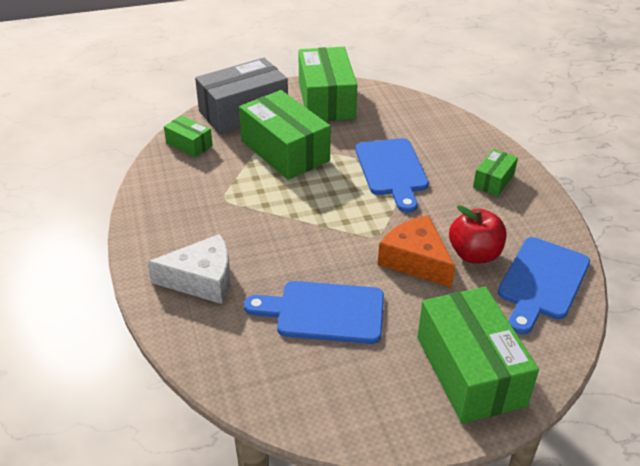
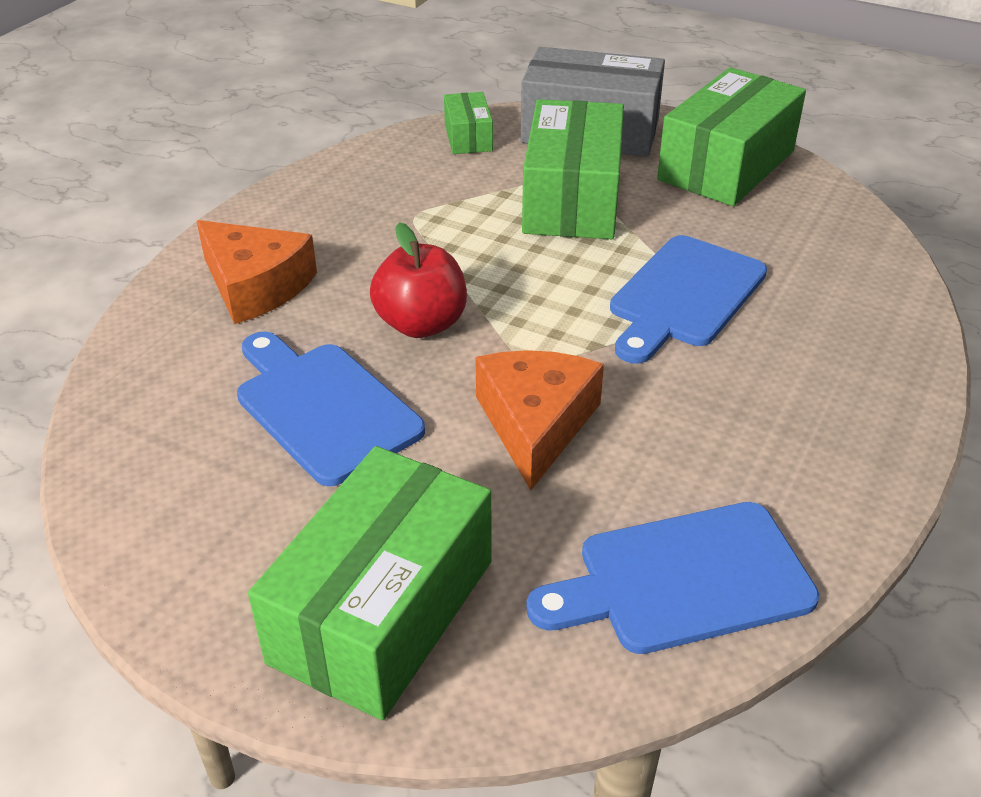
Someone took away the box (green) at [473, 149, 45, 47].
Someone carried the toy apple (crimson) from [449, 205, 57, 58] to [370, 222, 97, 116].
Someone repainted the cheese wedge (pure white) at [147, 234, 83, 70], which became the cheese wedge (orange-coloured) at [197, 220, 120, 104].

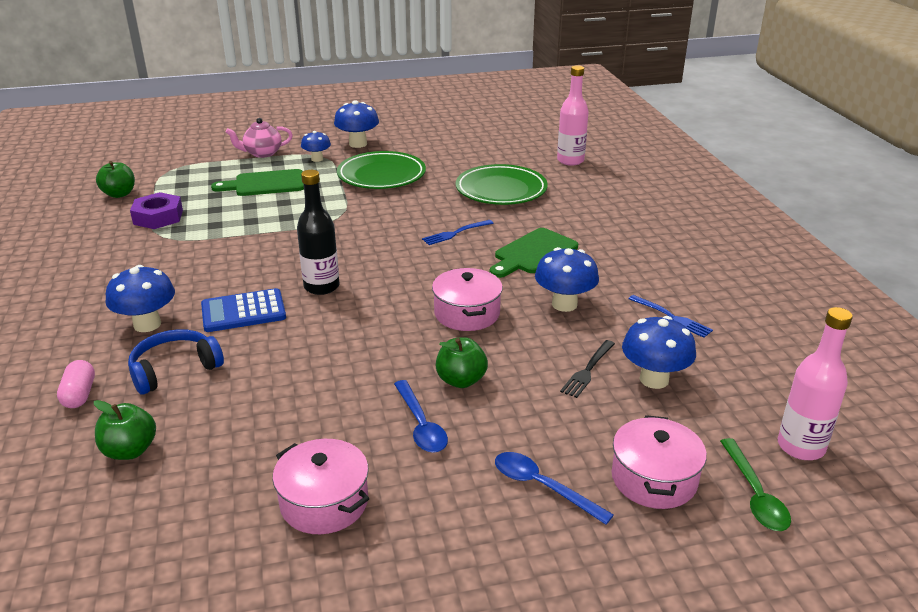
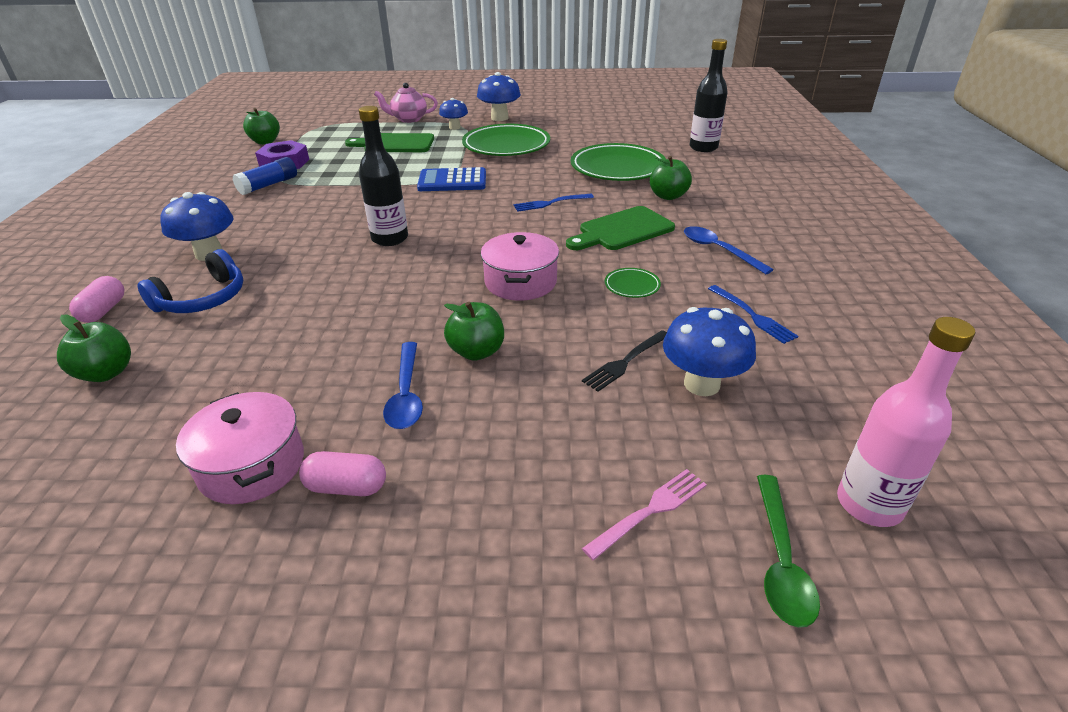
Someone put down the glue (royal blue) at [233, 157, 64, 38].
Someone put down the pill (rosy) at [299, 451, 87, 45].
Someone put down the toy apple (green) at [650, 156, 42, 44].
Someone carried the pocket calculator (royal blue) from [201, 288, 85, 44] to [417, 167, 69, 24].
Someone carried the spoon (royal blue) from [495, 452, 119, 72] to [684, 226, 90, 48].
Someone swapped the fungus (royal blue) at [535, 247, 64, 65] for the plate (green) at [605, 268, 56, 30].
Someone swapped the pot (rosy) at [612, 415, 95, 94] for the fork (rosy) at [582, 469, 125, 91].
Someone repainted the drink bottle (rosy) at [557, 66, 32, 100], which became the drink bottle (ebony) at [690, 39, 38, 113].
Someone rotated the headphones (royal blue) at [128, 329, 96, 66] by 150 degrees clockwise.

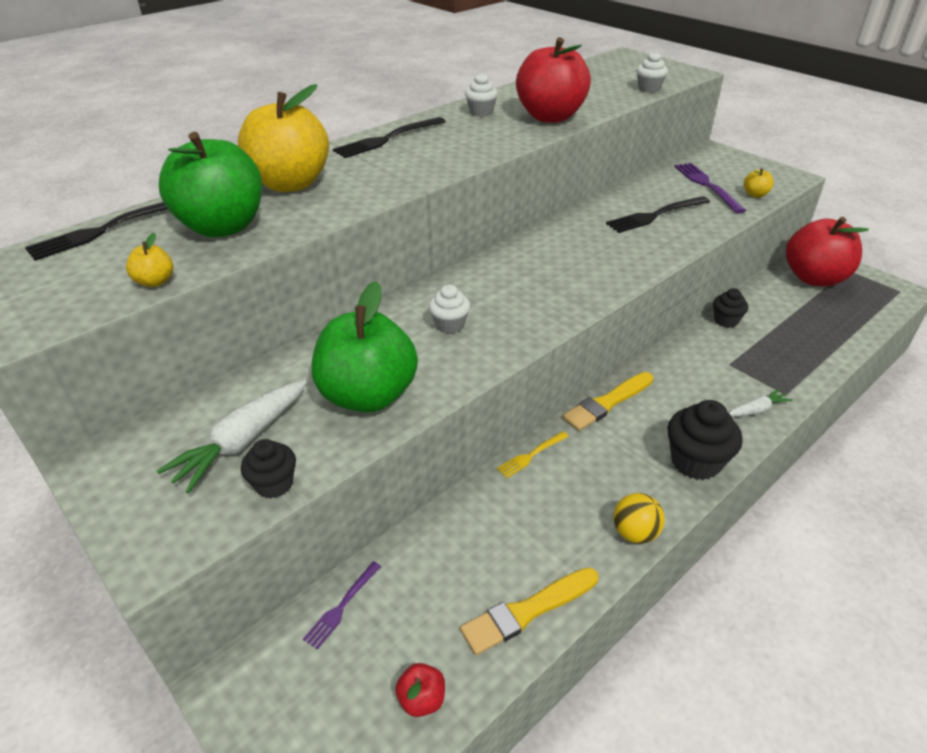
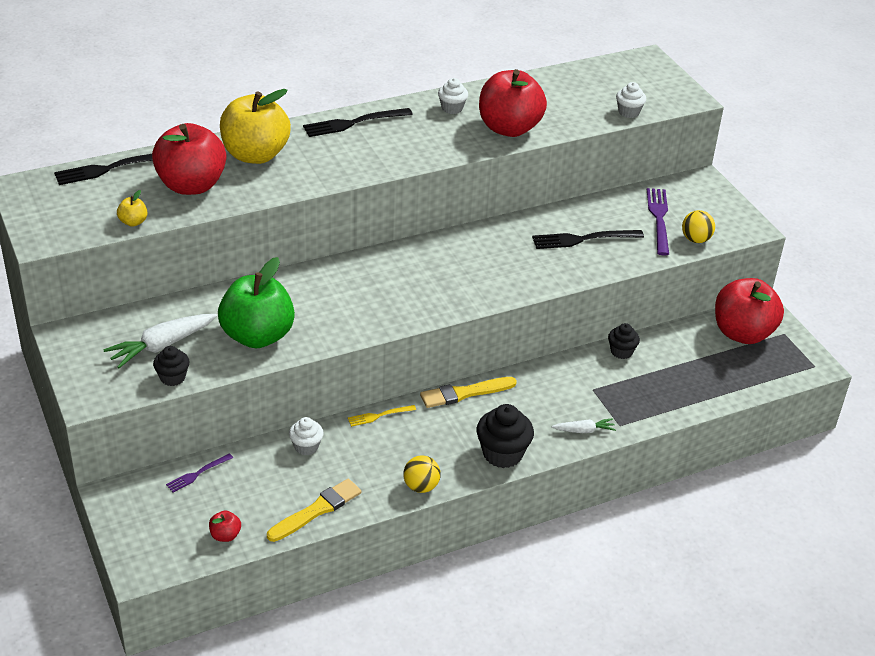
Someone carried the muffin (pure white) from [429, 285, 41, 49] to [289, 417, 35, 38].
Someone swapped the toy apple (yellow) at [744, 168, 30, 30] for the ball (yellow) at [682, 210, 33, 33].
Someone repainted the toy apple (green) at [159, 132, 103, 105], which became the toy apple (crimson) at [152, 123, 74, 72].
Someone rotated the brush (yellow) at [460, 568, 139, 87] by 150 degrees clockwise.

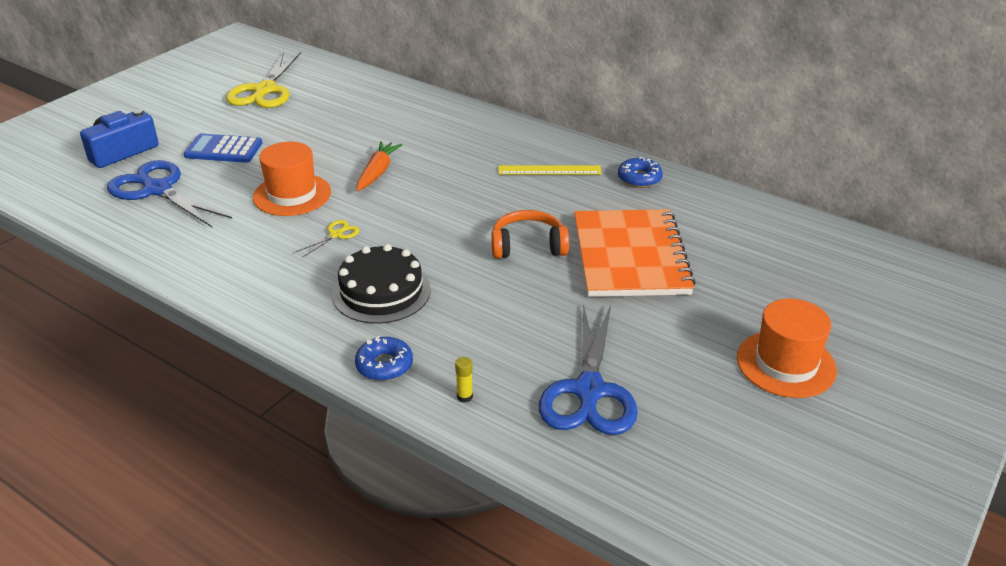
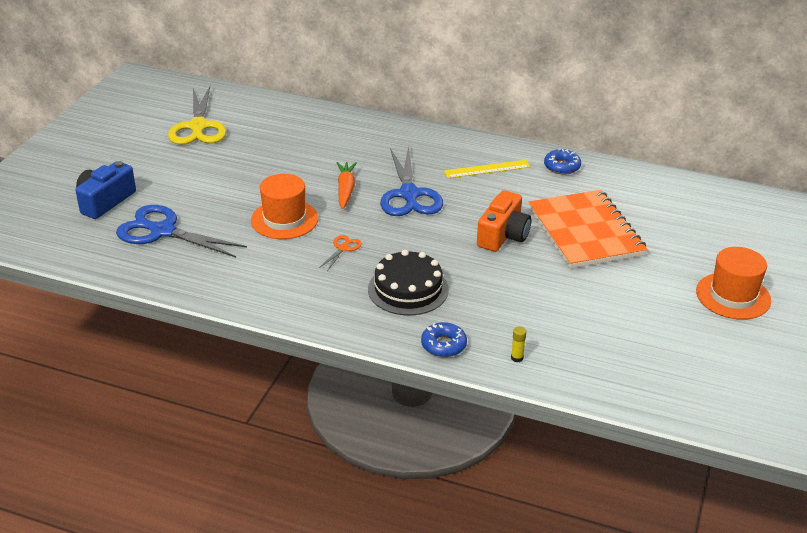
Someone took away the pocket calculator (royal blue) at [184, 133, 78, 30].
Someone carried the shears (royal blue) from [539, 304, 99, 131] to [380, 146, 63, 70].
Someone swapped the headphones (orange-coloured) at [491, 210, 78, 49] for the photo camera (orange-coloured) at [477, 190, 54, 62].
Someone repainted the shears (yellow) at [296, 220, 63, 38], which became the shears (orange-coloured) at [319, 235, 43, 36].

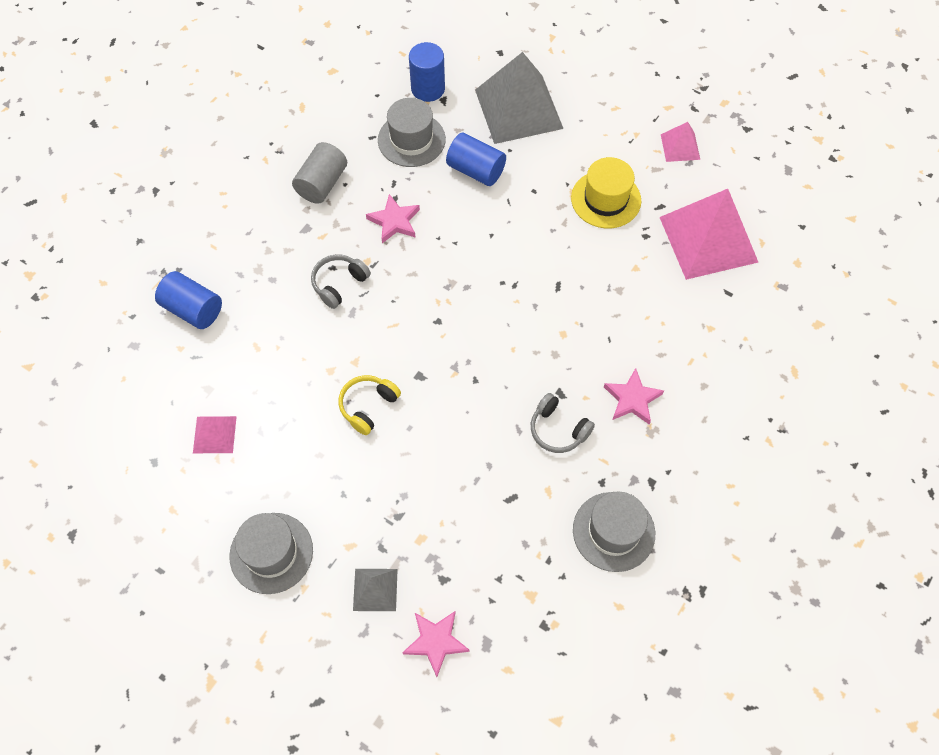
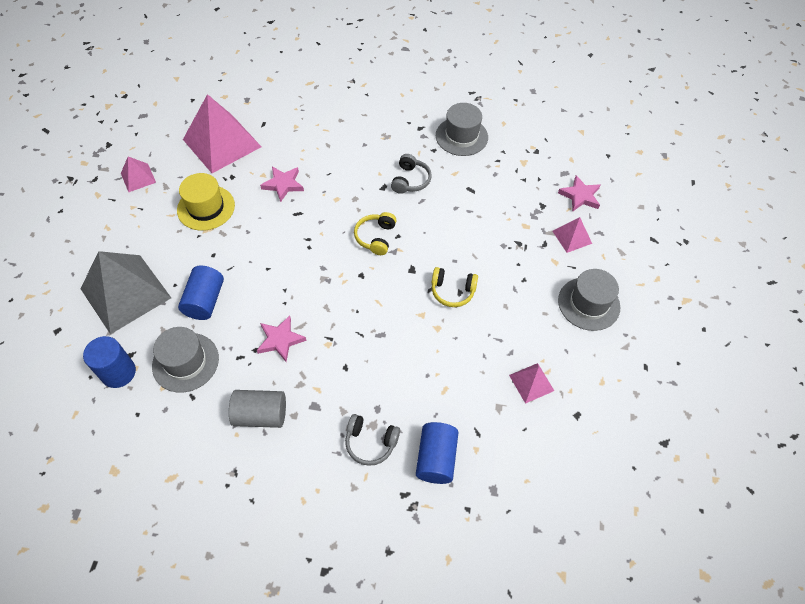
Someone put down the headphones (yellow) at [354, 212, 43, 43].
Someone carried the headphones (gray) from [311, 254, 60, 55] to [345, 414, 55, 52].
Someone carried the five-pointed star (rosy) from [604, 368, 60, 56] to [260, 167, 44, 35].
Someone repainted the solid pyramid (gray) at [353, 569, 45, 42], which became the solid pyramid (rosy) at [552, 217, 40, 36].

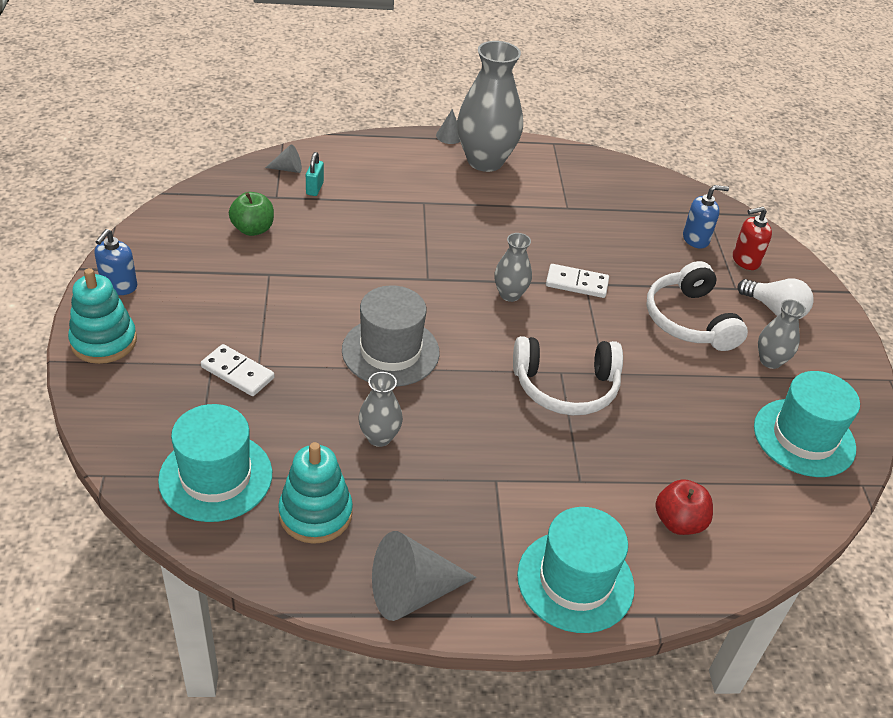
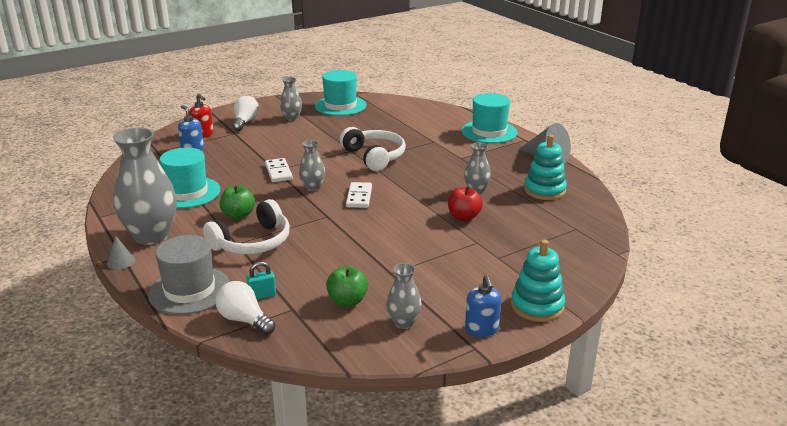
Someone put down the toy apple (green) at [219, 185, 36, 34].
Someone put down the flower vase (gray) at [386, 263, 36, 66].
Someone carried the top hat (aqua) from [158, 404, 114, 118] to [160, 148, 60, 61].
Someone carried the domino piece (pure white) from [201, 344, 74, 52] to [346, 182, 26, 26].
Someone carried the top hat (gray) from [342, 285, 98, 102] to [148, 235, 82, 80].
Someone carried the headphones (pure white) from [646, 261, 102, 90] to [203, 199, 87, 55].
Someone carried the toy apple (crimson) from [655, 479, 58, 56] to [448, 186, 35, 35].
Someone swapped the solid cone (gray) at [265, 144, 37, 29] for the light bulb (pure white) at [216, 281, 59, 54].
Someone rotated the soap dispenser (royal blue) at [95, 229, 43, 66] by 90 degrees clockwise.

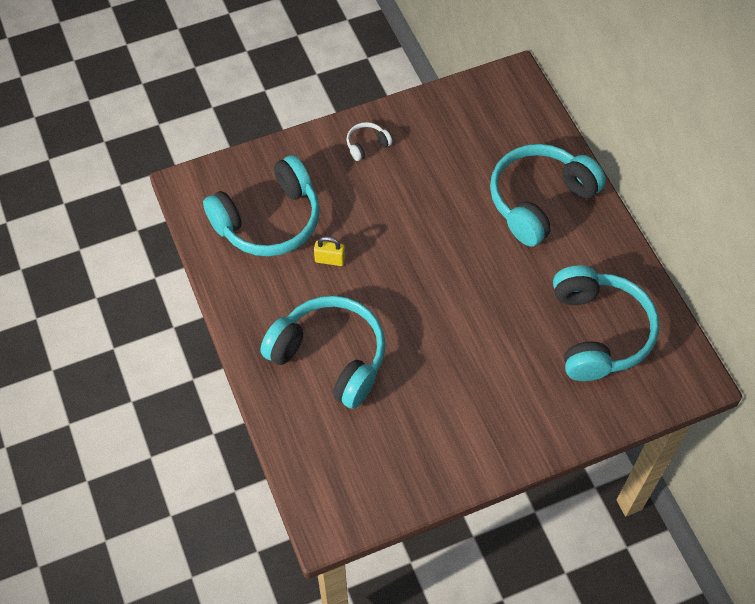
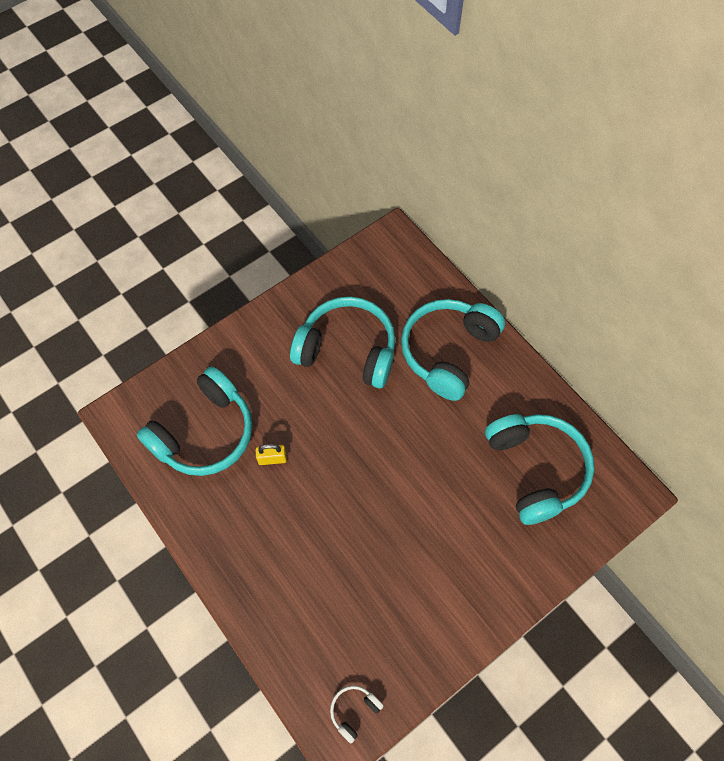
Someone carried the headphones (aqua) from [260, 296, 126, 113] to [290, 297, 105, 92].
Someone carried the headphones (pure white) from [346, 122, 46, 39] to [330, 685, 53, 58].

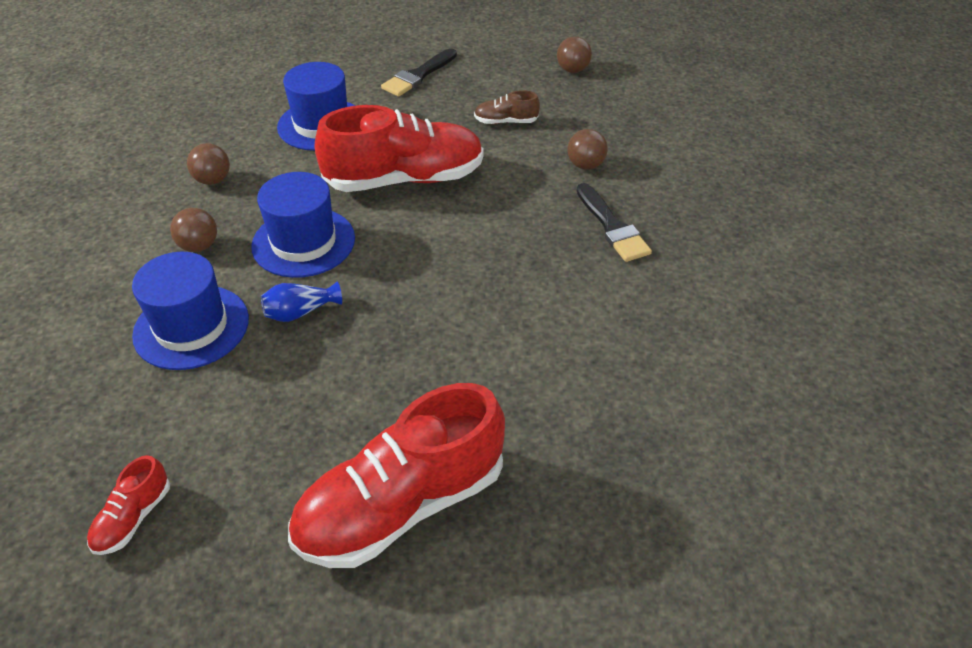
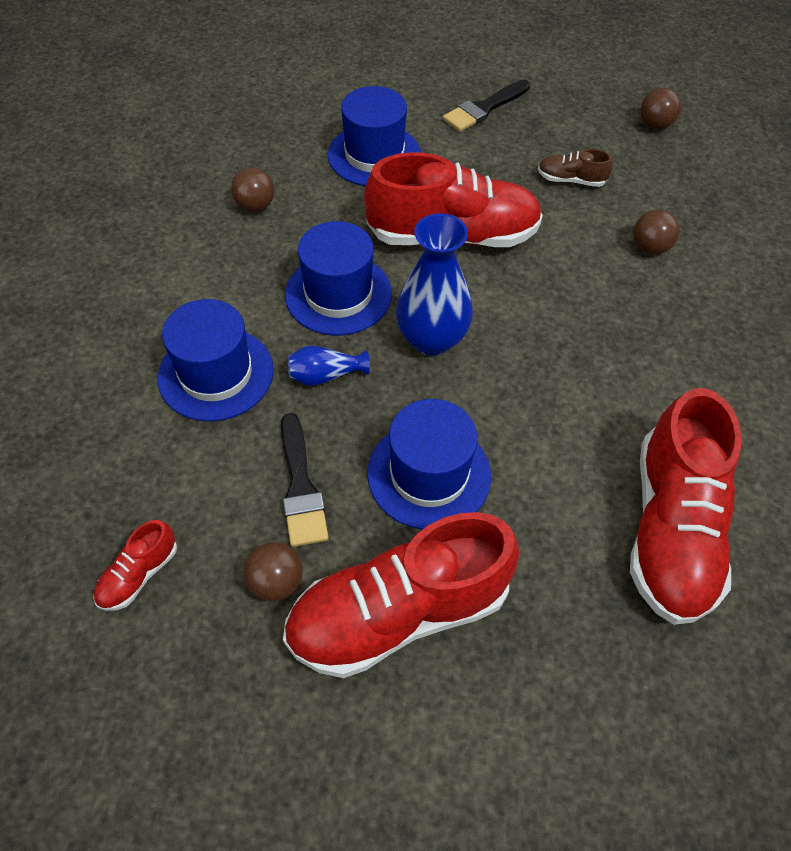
Someone put down the top hat (royal blue) at [367, 399, 124, 131].
Someone put down the flower vase (royal blue) at [396, 213, 77, 143].
Someone put down the shoe (crimson) at [630, 388, 112, 237].
Someone carried the ball (dark brown) from [170, 208, 47, 44] to [244, 542, 59, 59].
Someone carried the brush (ebony) from [577, 183, 75, 79] to [281, 413, 48, 134].

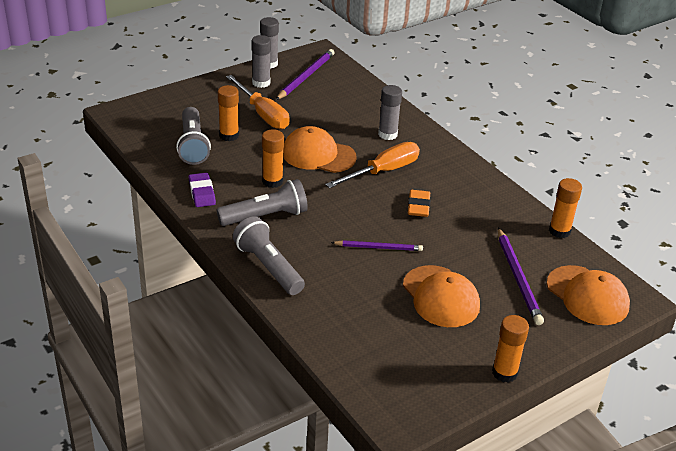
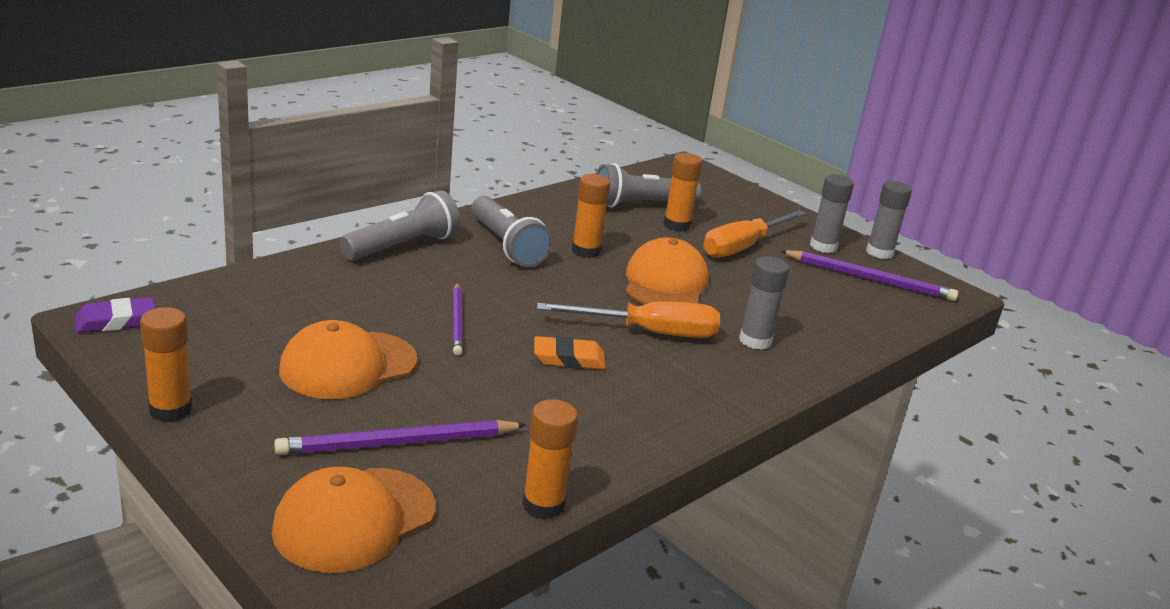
Someone carried the pencil eraser (royal purple) from [188, 173, 28, 34] to [75, 297, 81, 36].
Someone rotated the flat screwdriver (orange-coloured) at [325, 142, 95, 46] by 45 degrees counterclockwise.

